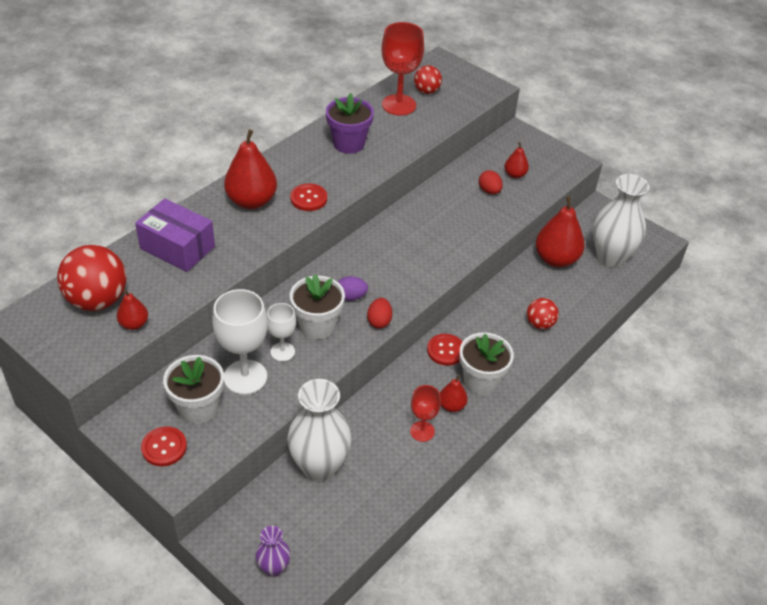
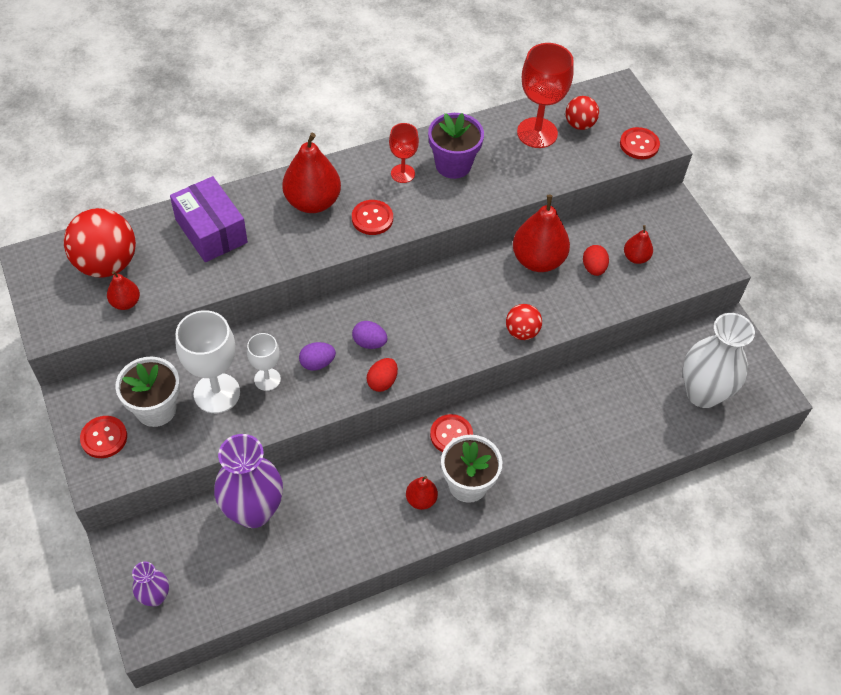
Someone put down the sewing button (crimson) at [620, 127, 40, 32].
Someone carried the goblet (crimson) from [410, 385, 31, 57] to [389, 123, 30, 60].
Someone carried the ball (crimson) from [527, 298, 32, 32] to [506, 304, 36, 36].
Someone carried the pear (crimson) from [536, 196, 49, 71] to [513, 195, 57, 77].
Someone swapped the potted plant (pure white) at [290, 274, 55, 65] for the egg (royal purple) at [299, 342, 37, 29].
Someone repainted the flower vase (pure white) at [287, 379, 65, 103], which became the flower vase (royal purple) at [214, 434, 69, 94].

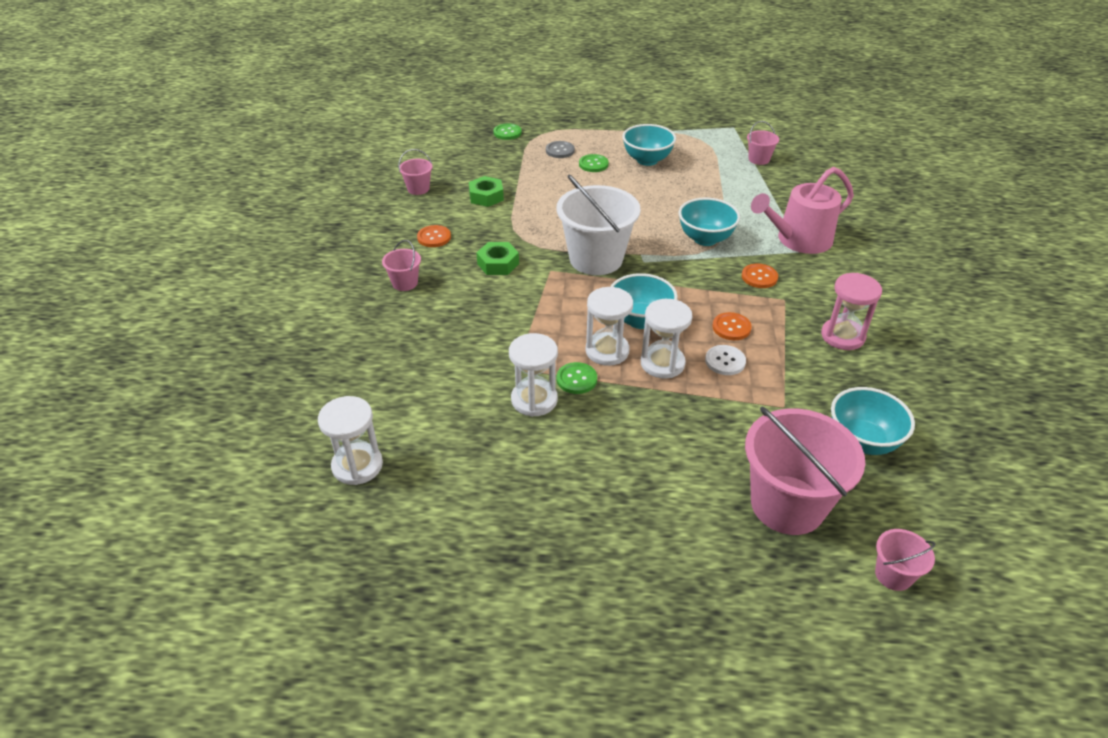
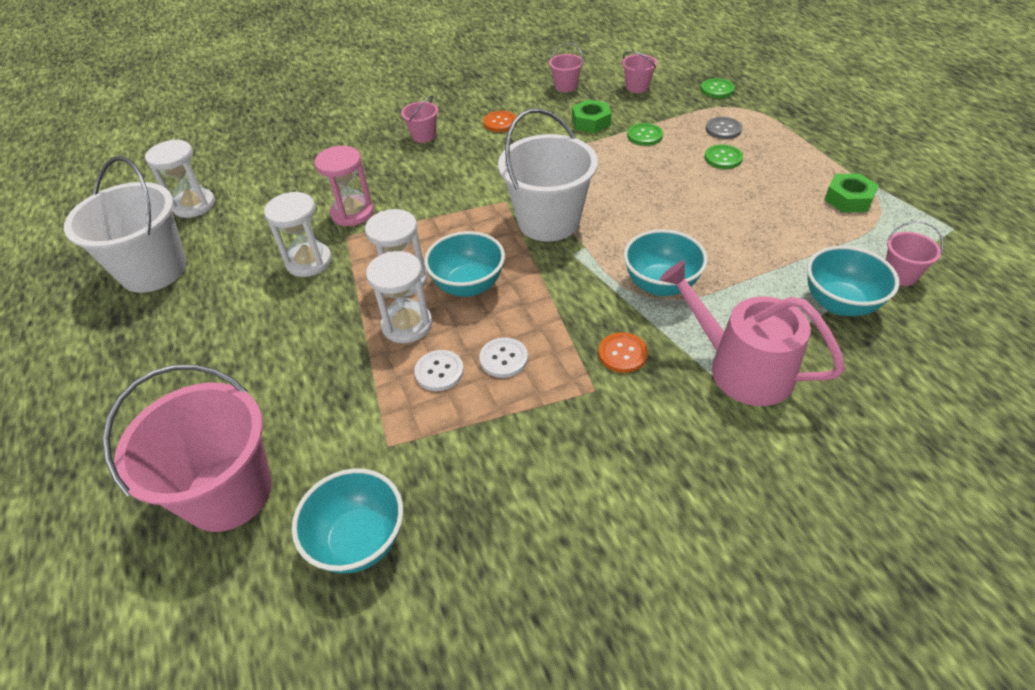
Someone put down the sand bucket (pure white) at [64, 156, 123, 137].
Someone carried the nut (green) from [477, 242, 42, 33] to [824, 173, 55, 40].
Someone carried the sewing button (green) from [557, 362, 40, 32] to [627, 123, 36, 23].
Someone carried the bowl (aqua) from [622, 124, 54, 42] to [807, 246, 92, 70].
Someone carried the sandglass (rosy) from [821, 273, 61, 77] to [314, 146, 60, 80].
Someone carried the sand bucket (rosy) from [875, 529, 61, 62] to [622, 51, 35, 42].
Someone repainted the sewing button (orange-coloured) at [712, 312, 40, 28], which became the sewing button (pure white) at [479, 337, 49, 41].

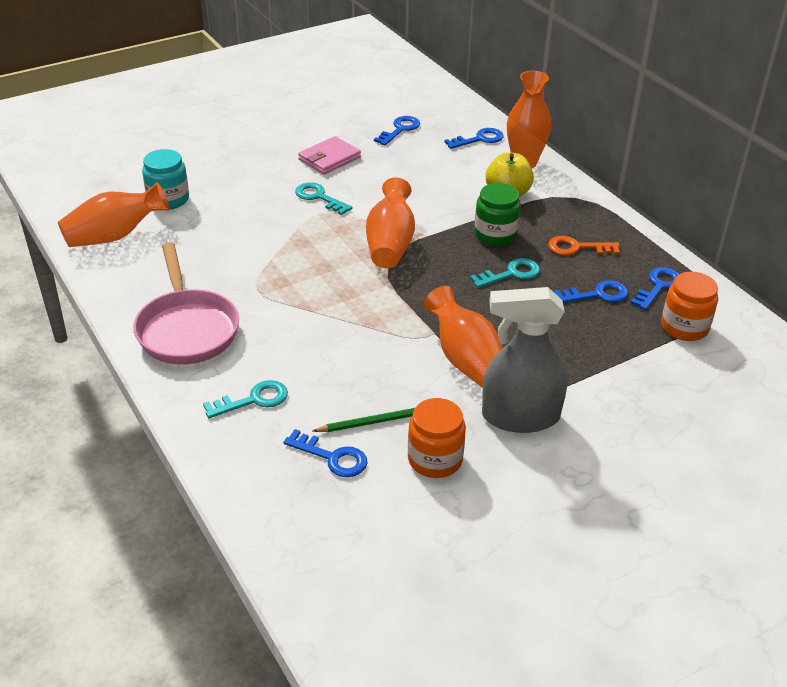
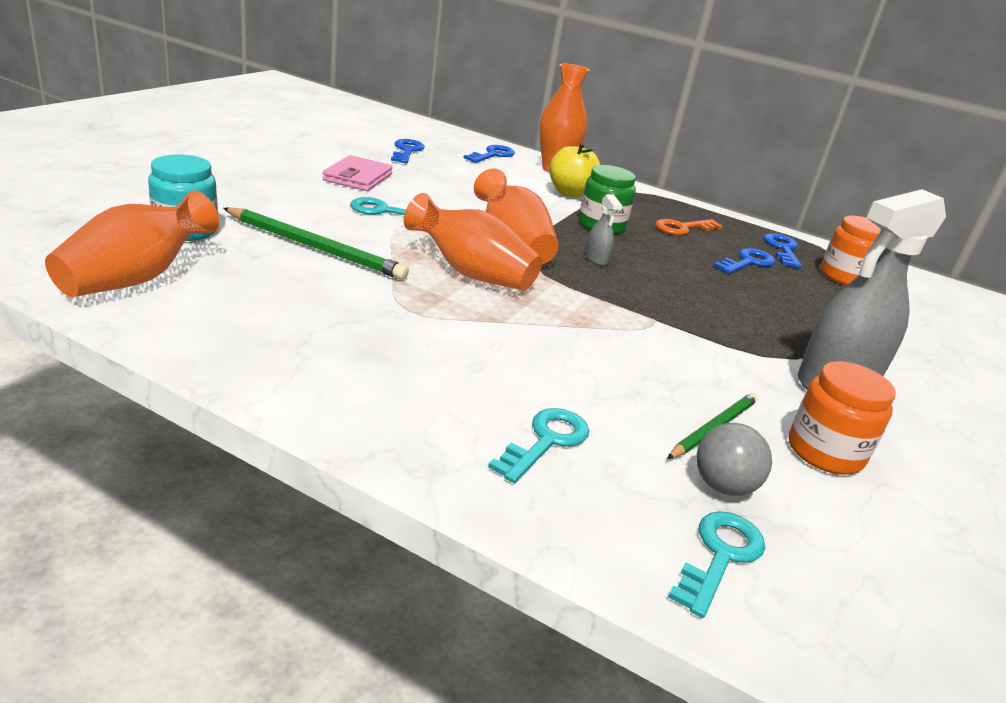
Someone took away the frying pan (rosy) at [133, 242, 106, 122].
Someone put down the lead pencil (green) at [223, 207, 186, 73].
Someone put down the spray bottle (gray) at [586, 194, 36, 72].
Someone carried the flower vase (orange-coloured) from [424, 286, 79, 102] to [404, 193, 138, 98].
Someone carried the door key (aqua) from [470, 258, 70, 30] to [668, 511, 97, 107].
Someone swapped the door key (royal blue) at [284, 429, 83, 48] for the ball (gray) at [696, 423, 76, 73].

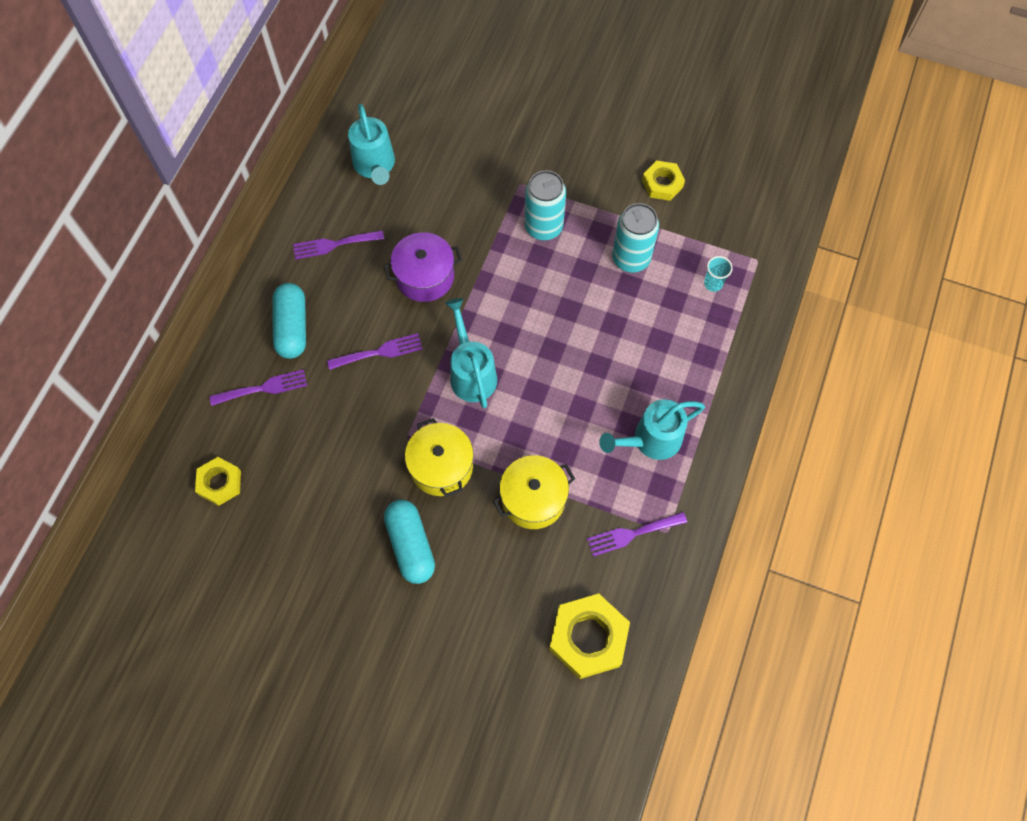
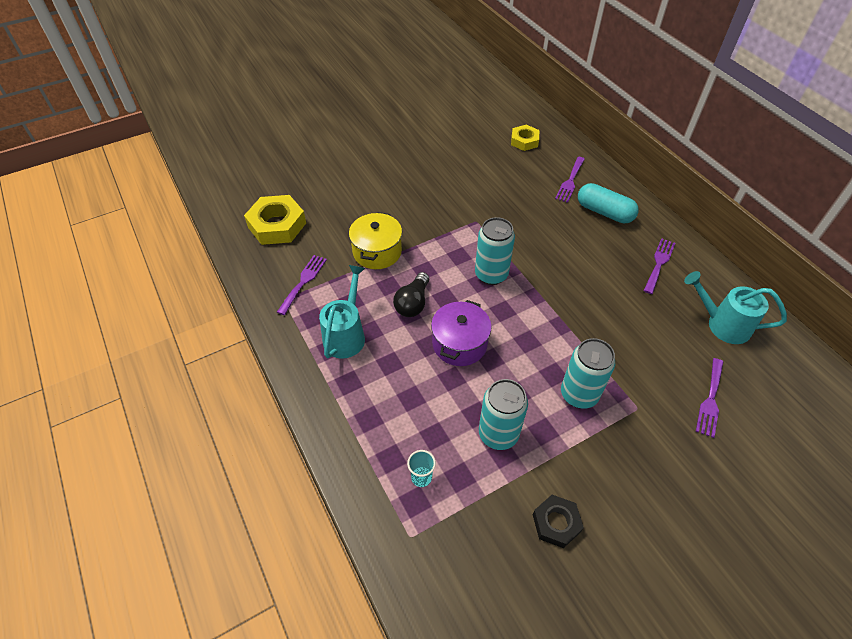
Someone took away the pill (aqua) at [384, 500, 51, 84].
Someone took away the pot (yellow) at [405, 418, 69, 79].
Someone put down the light bulb (ebony) at [393, 272, 36, 45].
Someone carried the fork (royal purple) from [327, 333, 96, 37] to [696, 358, 27, 80].
Someone carried the pot (royal purple) from [384, 232, 78, 70] to [431, 300, 61, 66].
Someone swapped the watering can (aqua) at [445, 298, 52, 110] for the tin (aqua) at [475, 217, 40, 68].
Someone repainted the nut (yellow) at [642, 160, 43, 41], which became the nut (ebony) at [533, 495, 51, 53].

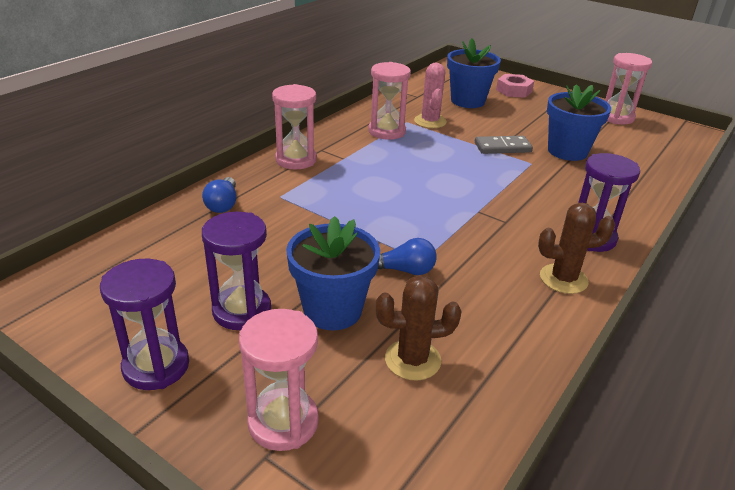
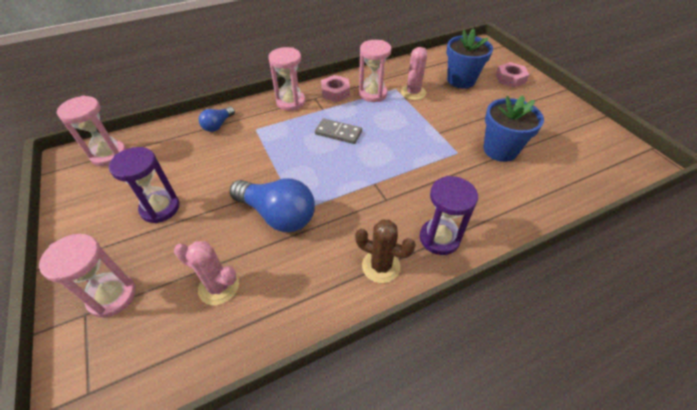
Someone took away the sandglass (royal purple) at [100, 259, 89, 131].
Someone took away the potted plant (royal blue) at [286, 216, 94, 114].
Someone put down the nut (rosy) at [321, 75, 29, 27].
Someone carried the domino piece (gray) from [475, 136, 58, 18] to [315, 118, 47, 26].
Someone carried the sandglass (rosy) from [605, 53, 47, 71] to [56, 96, 70, 70].
Someone repainted the saguaro cactus (dark brown) at [376, 275, 86, 106], which became the saguaro cactus (rosy) at [174, 241, 65, 64].
Someone scaled the light bulb (royal blue) at [378, 238, 59, 37] by 1.88.

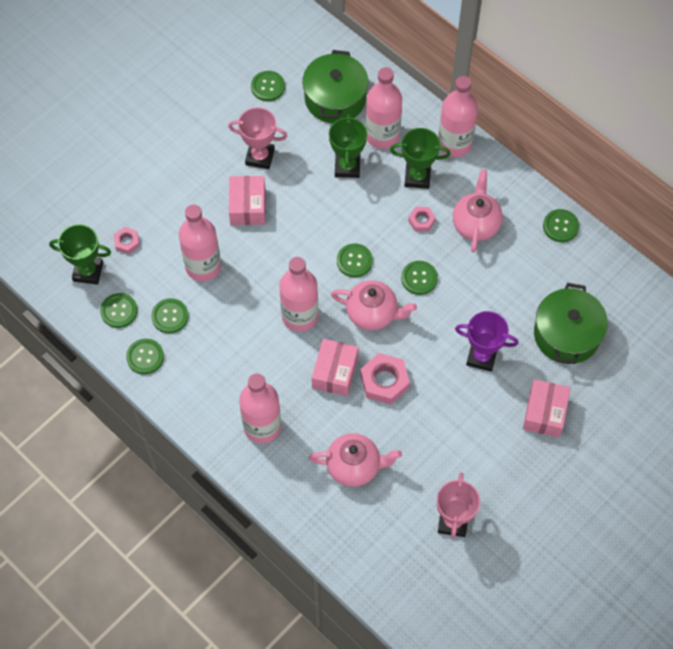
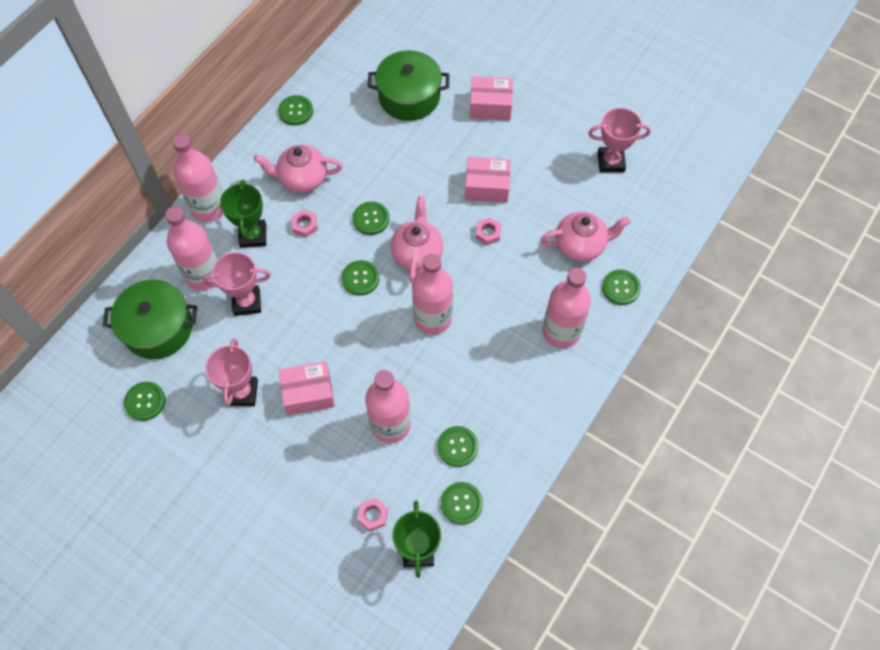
Someone took away the award cup (royal purple) at [455, 311, 63, 61].
Someone carried the sewing button (green) from [126, 339, 38, 35] to [602, 269, 39, 36].
Someone carried the box (rosy) from [312, 339, 46, 57] to [465, 157, 46, 46].
Someone repainted the award cup (green) at [329, 114, 38, 64], which became the award cup (rosy) at [203, 252, 68, 64].
Someone rotated the china teapot (rosy) at [309, 433, 93, 54] by 90 degrees clockwise.
Someone scaled the nut (rosy) at [360, 353, 50, 51] by 0.56.

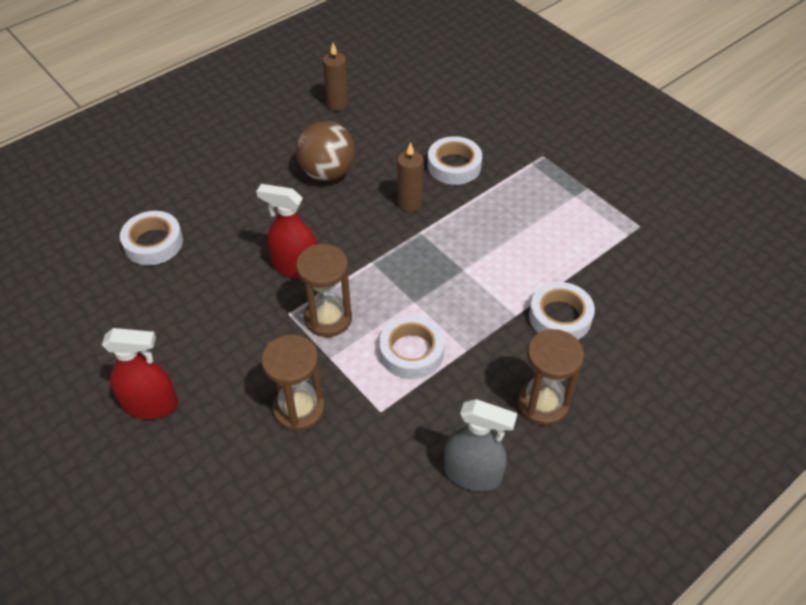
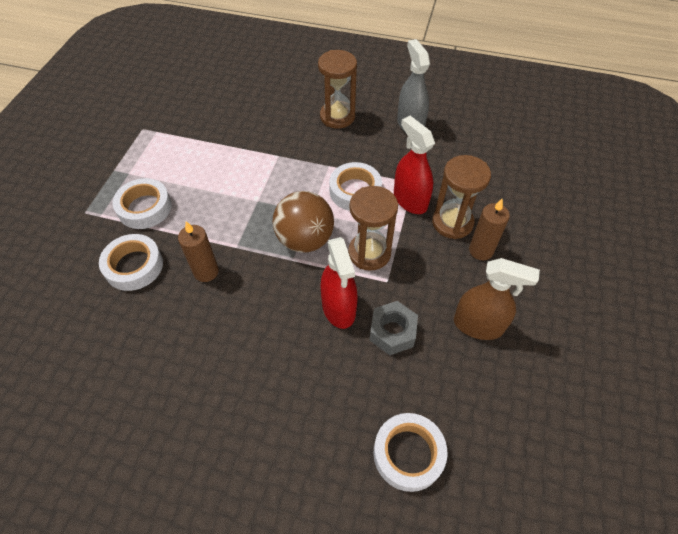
Someone put down the nut (gray) at [369, 301, 49, 54].
Someone put down the spray bottle (dark brown) at [454, 258, 86, 82].
Someone carried the spray bottle (crimson) from [102, 328, 76, 91] to [394, 116, 41, 98].
Someone carried the ball (dark brown) from [296, 121, 59, 60] to [273, 191, 61, 62].
Someone carried the candle (dark brown) from [323, 43, 26, 68] to [469, 199, 41, 61].
Someone carried the roll of tape (pure white) from [529, 282, 66, 58] to [113, 178, 59, 51].

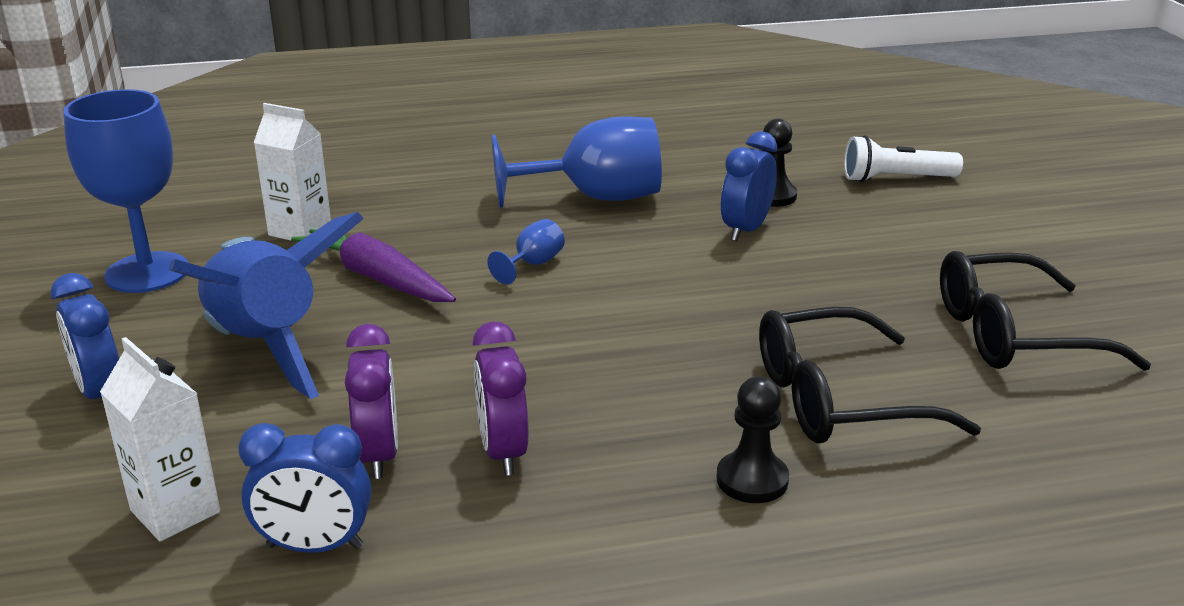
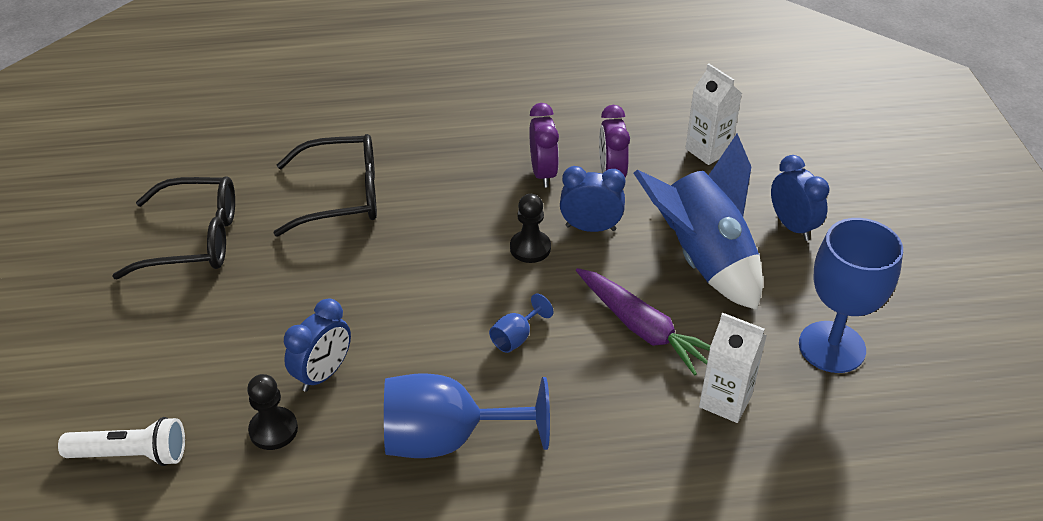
Someone carried the bedside clock (royal blue) from [238, 423, 134, 130] to [560, 166, 65, 66].
Someone carried the game pawn (ebony) from [716, 376, 73, 127] to [510, 194, 41, 69].

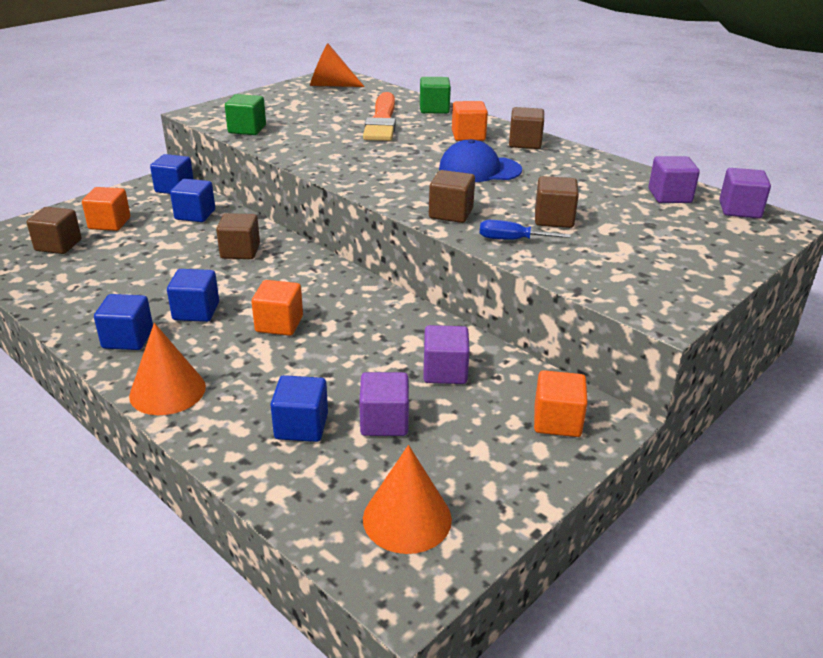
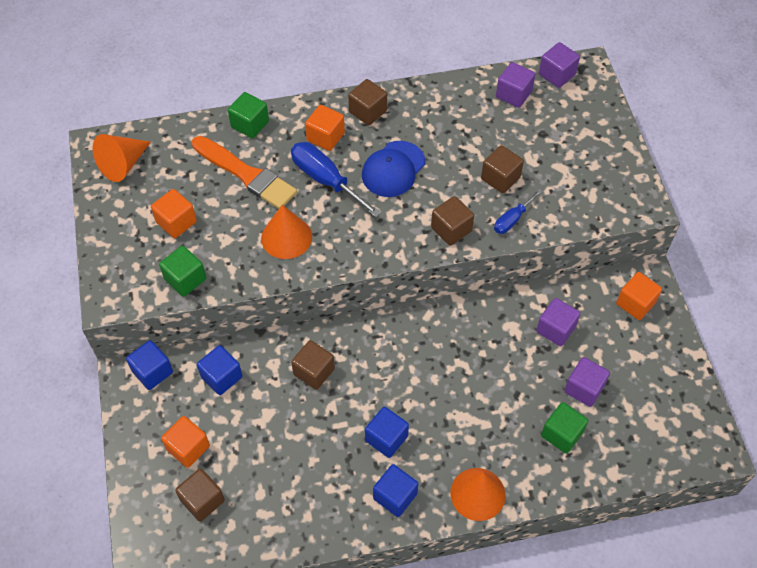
Someone put down the flat screwdriver (royal blue) at [291, 142, 90, 75].
Someone carried the solid cube (orange-coloured) from [251, 280, 52, 56] to [151, 189, 46, 49].
Someone carried the solid cone (orange-coloured) from [363, 445, 89, 109] to [261, 205, 51, 54].
Someone repainted the solid cube (royal blue) at [270, 375, 58, 67], which became the solid cube (green) at [541, 402, 47, 52].

